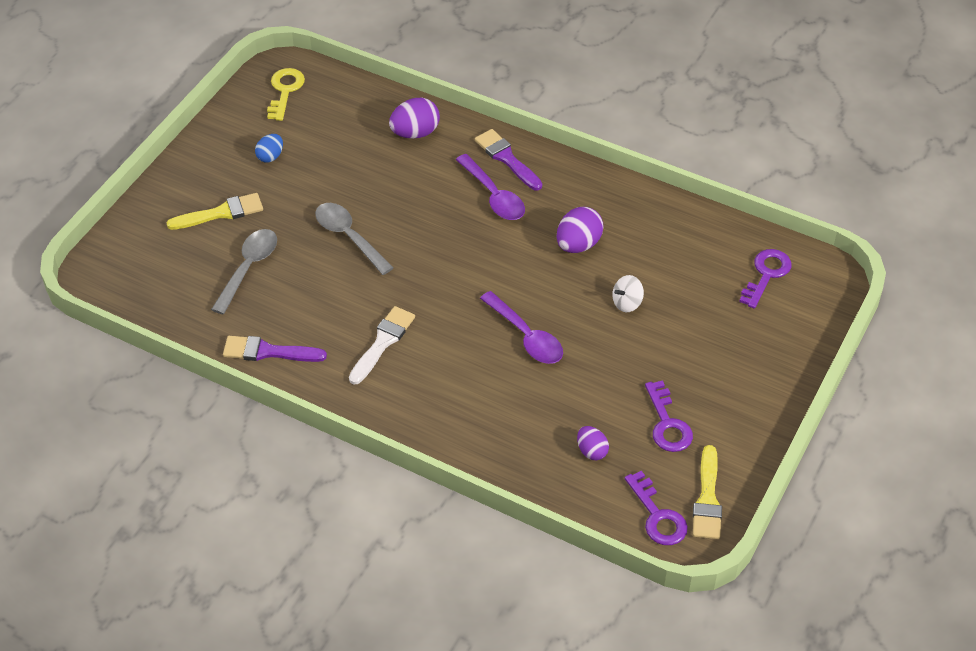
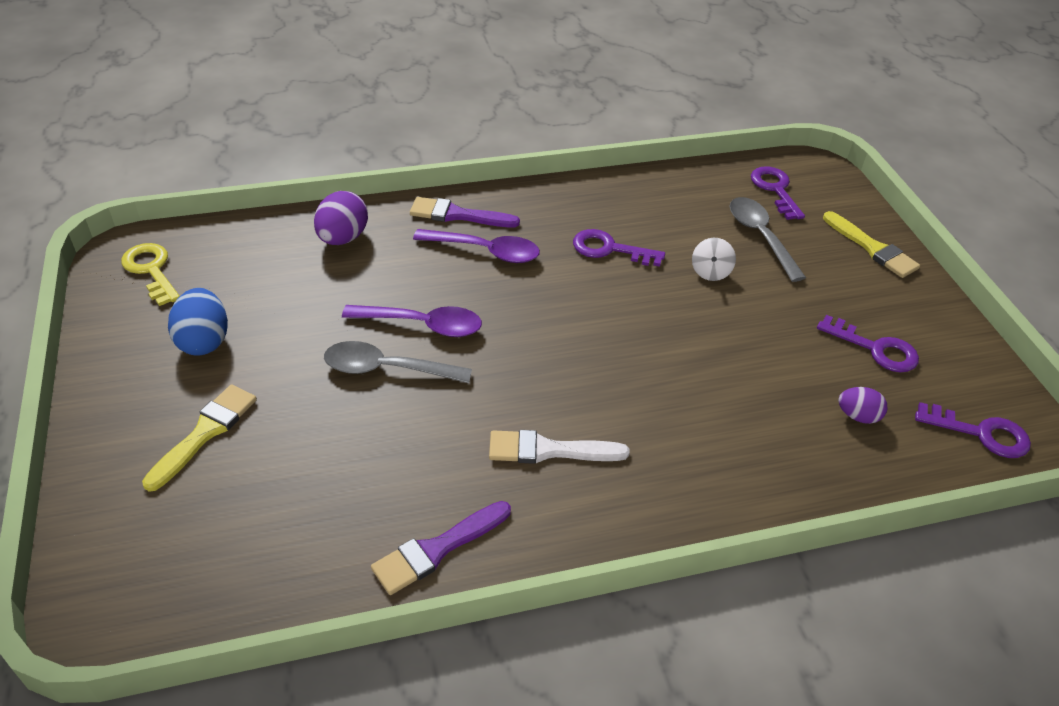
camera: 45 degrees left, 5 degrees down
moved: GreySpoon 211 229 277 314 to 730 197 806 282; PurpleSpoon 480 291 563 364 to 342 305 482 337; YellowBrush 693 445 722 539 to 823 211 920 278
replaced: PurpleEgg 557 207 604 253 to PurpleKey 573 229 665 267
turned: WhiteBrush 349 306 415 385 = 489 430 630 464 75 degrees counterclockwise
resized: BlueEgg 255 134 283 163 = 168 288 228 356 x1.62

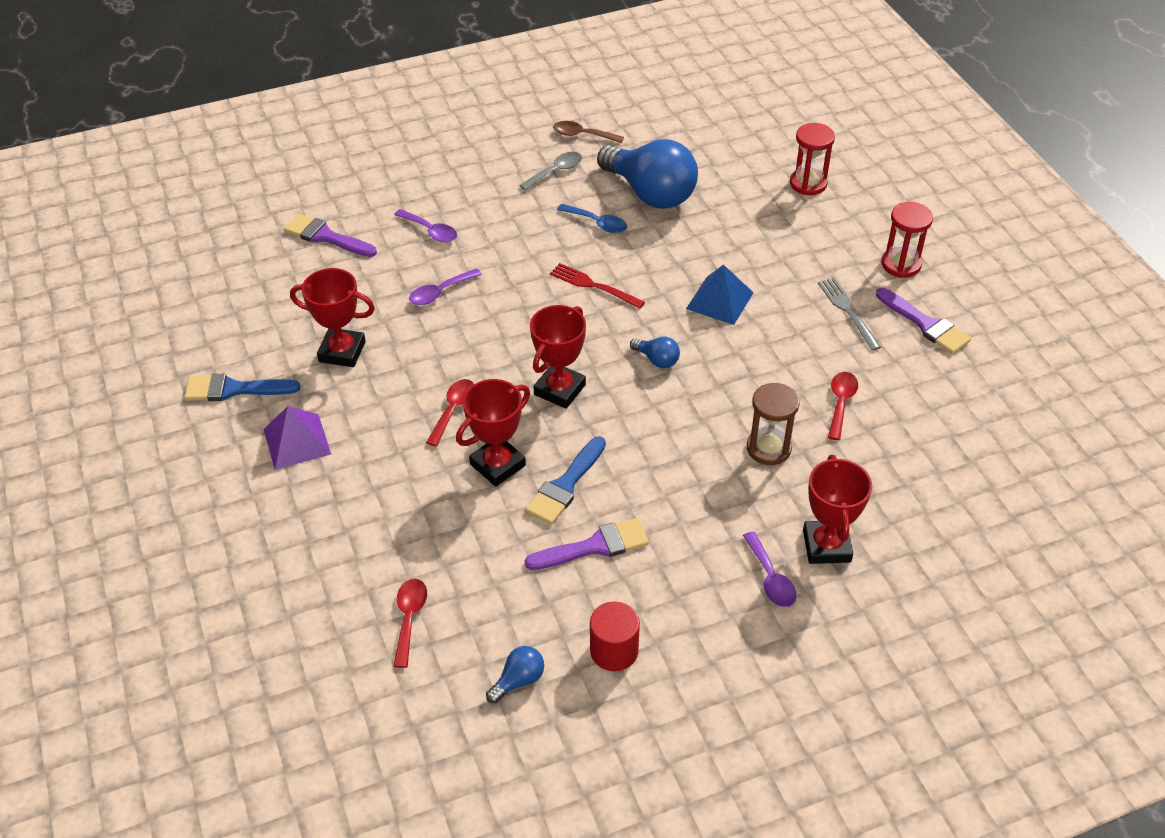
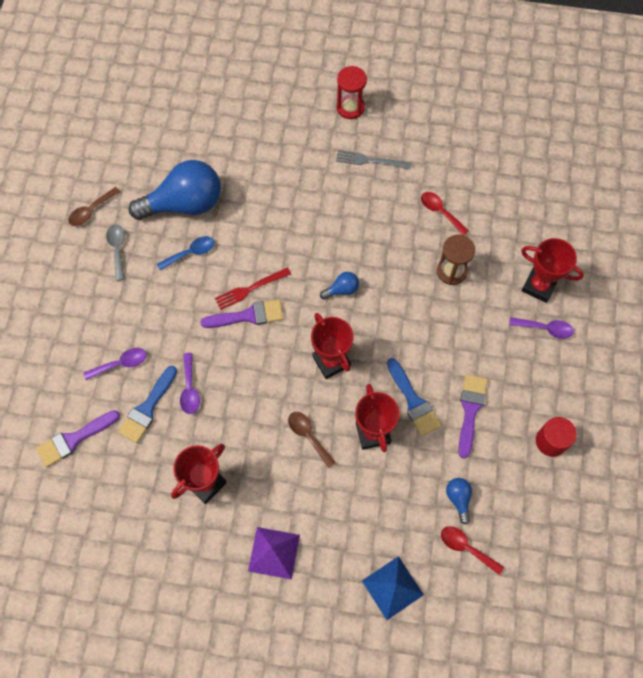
camera: 60 degrees left, 20 degrees up
removed: RedHourglass 790 123 835 195
moved: BluePyramid 686 264 754 325 to 362 556 424 620; PurpleBrush 876 288 971 354 to 200 300 283 328; BlueBrush 184 374 300 401 to 118 366 177 443; BlueLightBulb 486 646 544 703 to 446 478 472 524
recoloured: RedSpoon 426 379 474 446 to BrownSpoon 288 412 336 468

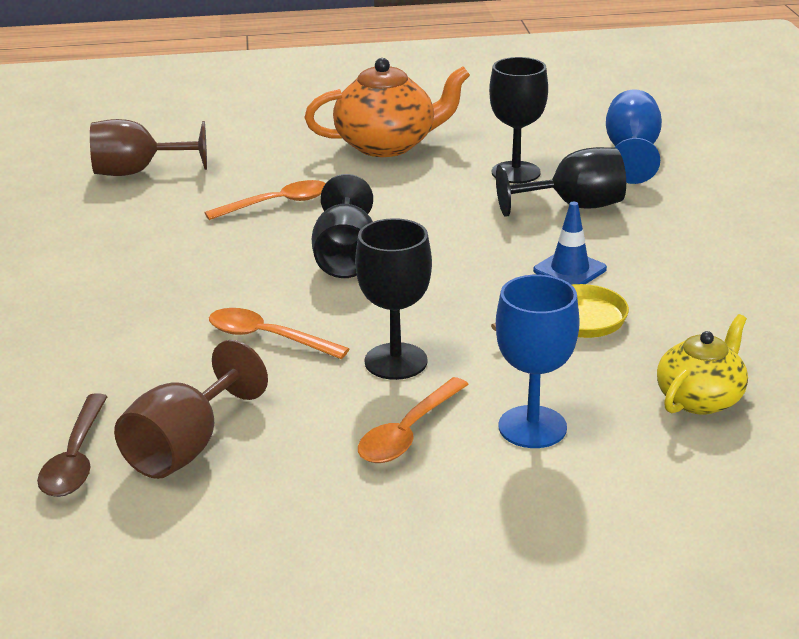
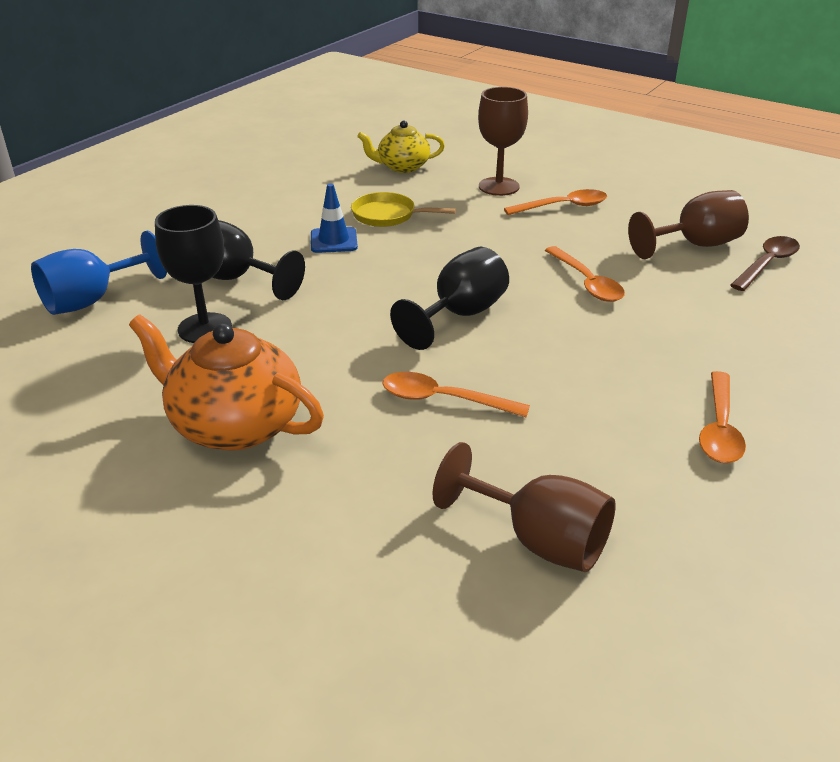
camera: 140 degrees left, 5 degrees up
removed: BlackGoblet 355 218 432 380
added: OrangeSpoon 699 371 746 463
recoloured: BlueGoblet 496 275 580 448 to BrownGoblet 478 87 528 196

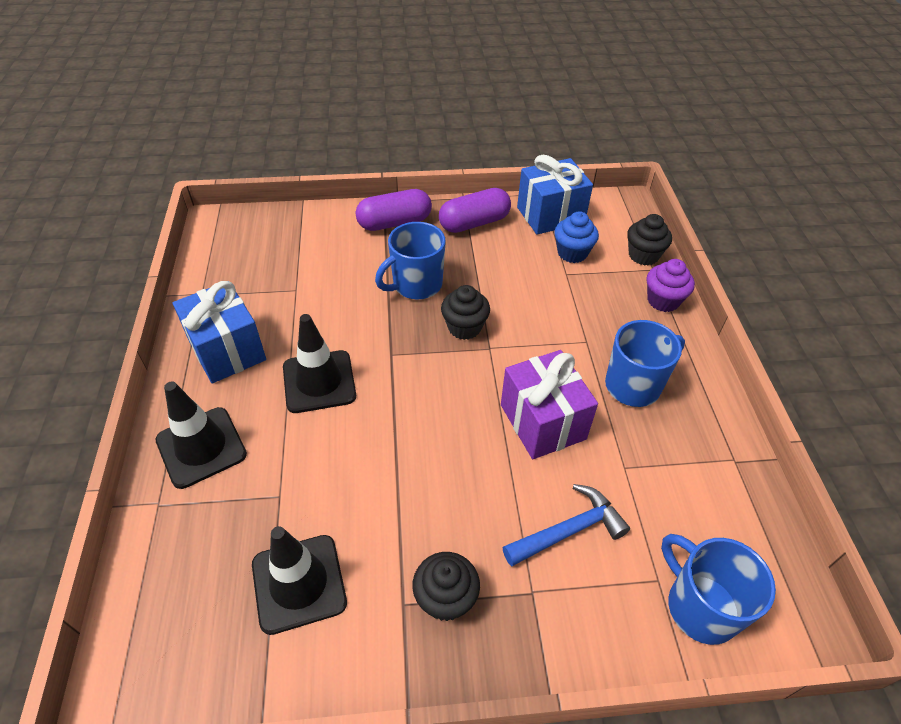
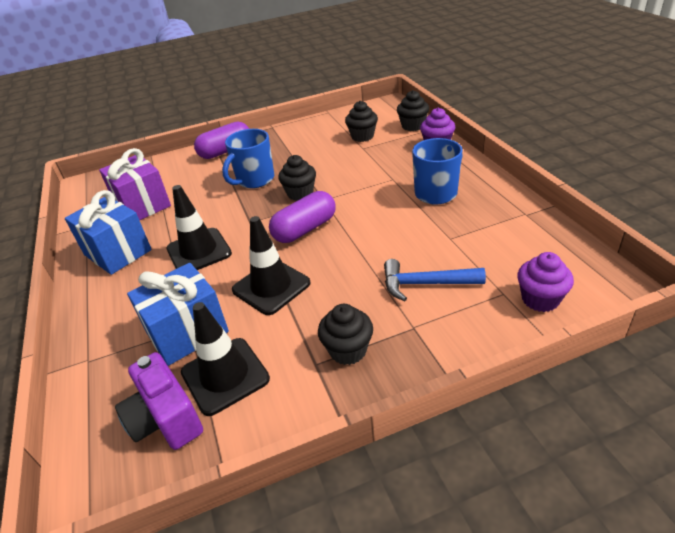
camera: 10 degrees left, 10 degrees down
added: PurpleCamera 115 352 203 450
moved: BlueGift 517 155 593 235 to 127 263 229 366; PurpleCapsule 439 188 511 233 to 269 191 336 243; PurpleGift 501 350 598 459 to 99 148 171 220; BlackTrafficCone 156 382 247 489 to 232 216 311 315
replaced: BlueMug 661 534 776 645 to PurpleCupcake 517 252 574 312
recoloured: BlueCupcake 554 211 599 263 to BlackCupcake 345 101 378 142
turned: BlueHammer 503 484 630 567 = 384 259 486 301 135 degrees counterclockwise

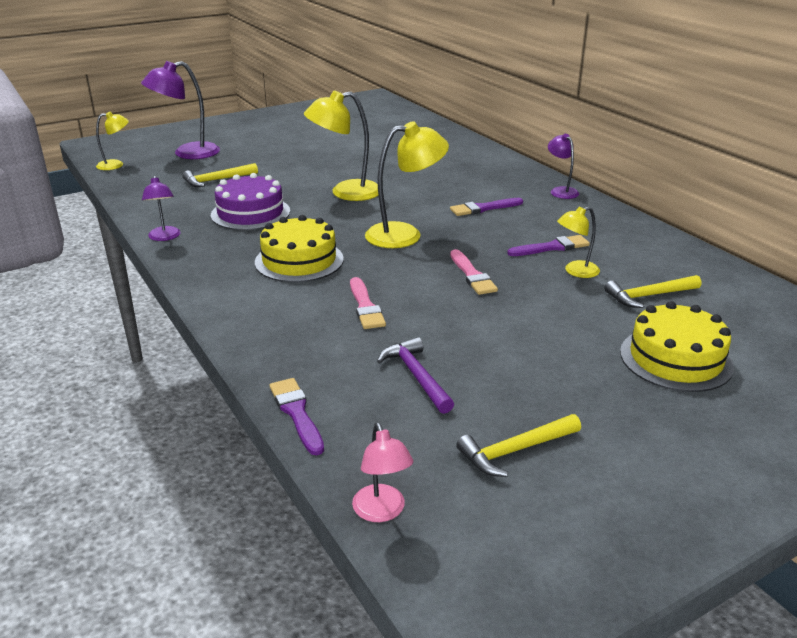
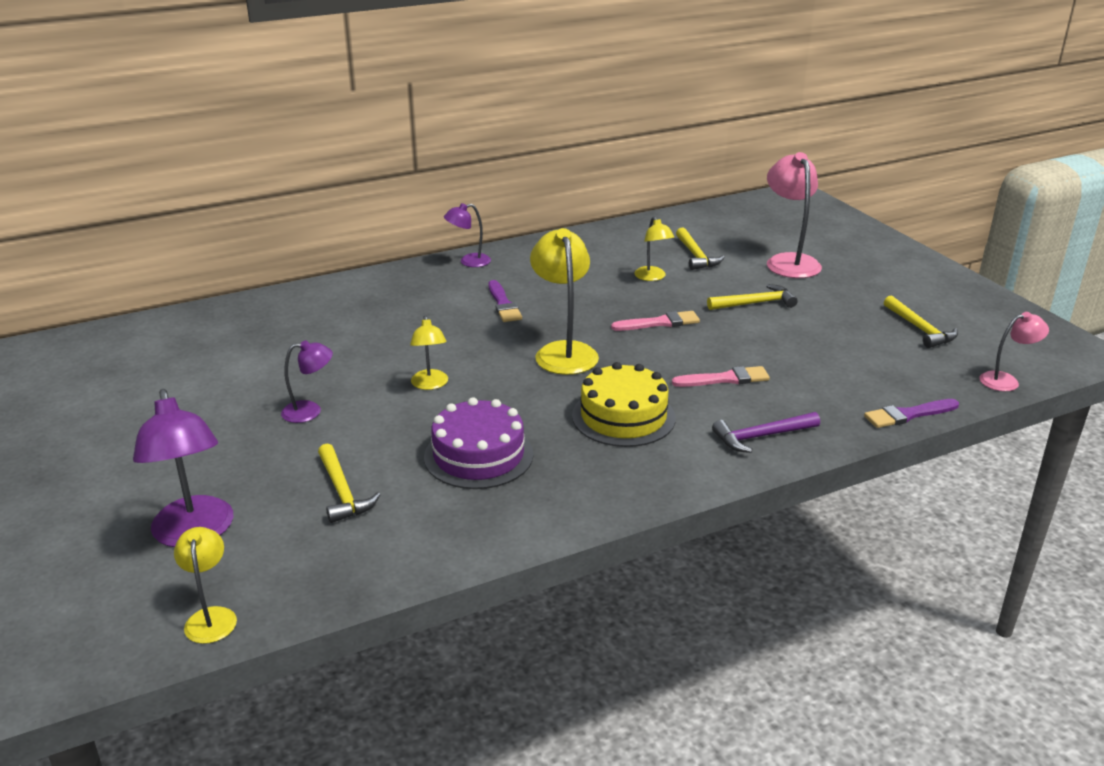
camera: 85 degrees left, 0 degrees up
removed: PurpleBrush 507 235 590 256
added: YellowHammer 707 284 798 310
moved: PurpleLamp 142 175 181 241 to 281 340 333 423; PurpleHammer 377 337 454 414 to 712 412 820 453
replaced: YellowCake 620 301 734 392 to PinkLamp 767 152 822 278
resized: YellowLamp 304 90 379 201 = 410 315 448 390 x0.57

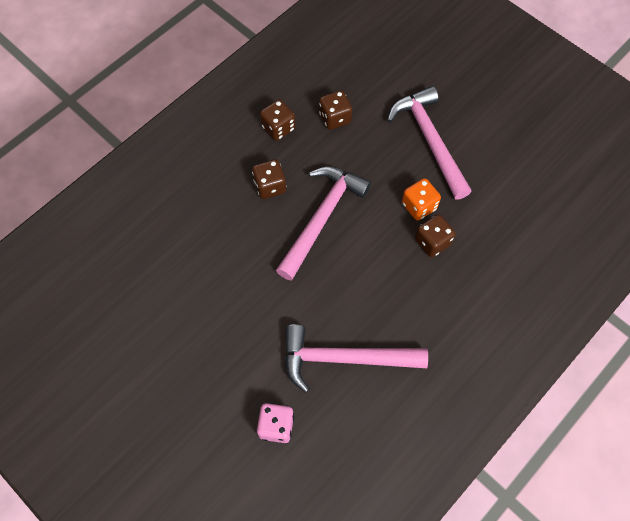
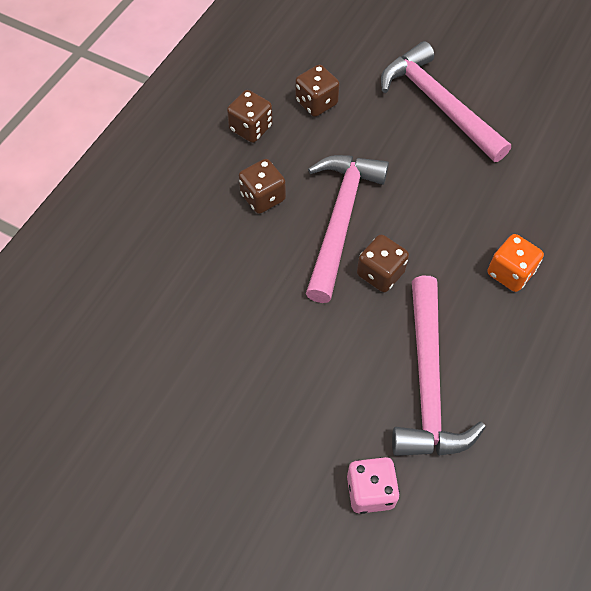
camera: 15 degrees left, 5 degrees down
moved: OrangeDice 402 178 441 221 to 488 234 544 292; BrownDice 415 214 456 257 to 357 235 409 293
turned: PinkHammer 285 324 428 393 = 392 276 486 456 75 degrees counterclockwise

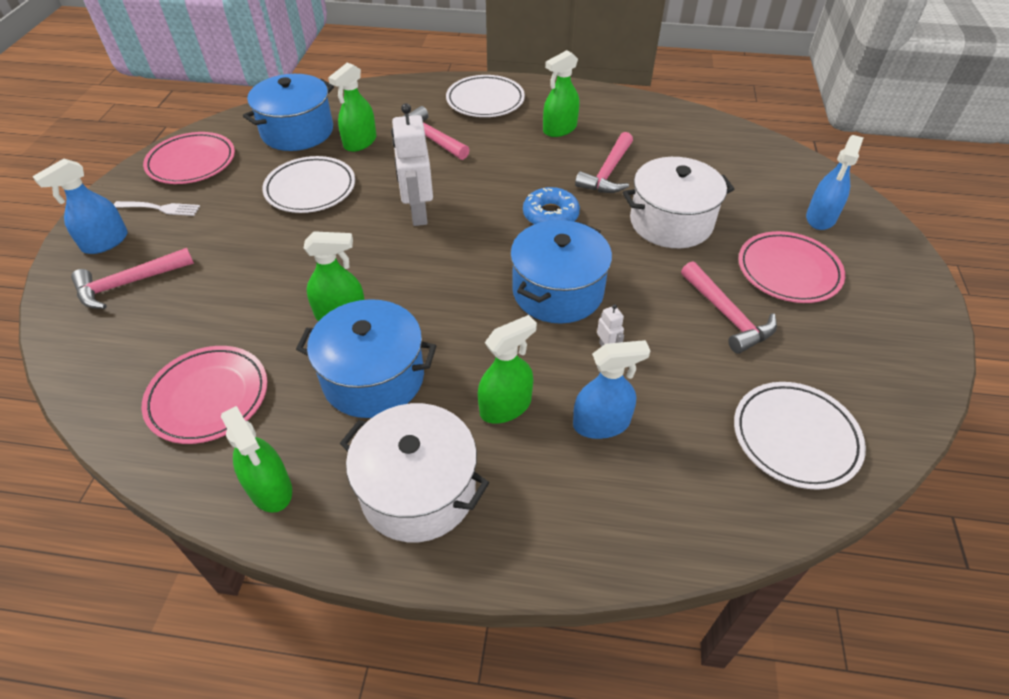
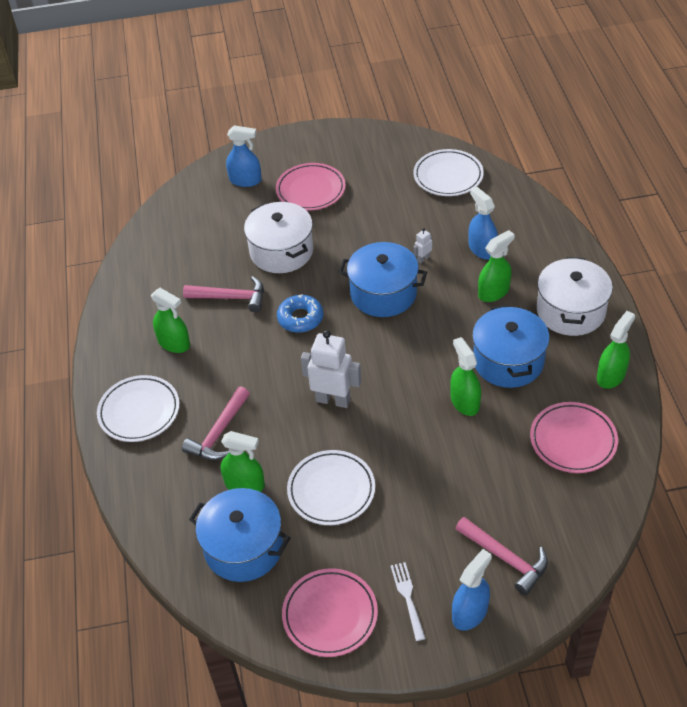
camera: 105 degrees left, 0 degrees up
removed: PinkHammer 681 261 777 354
turned: WhiteRobot 391 103 433 226 = 301 330 362 408 135 degrees counterclockwise; BlueSprayBottle 32 159 128 254 = 452 549 492 631 75 degrees counterclockwise; GreenSprayBottle 478 315 537 424 = 478 230 515 302 105 degrees clockwise

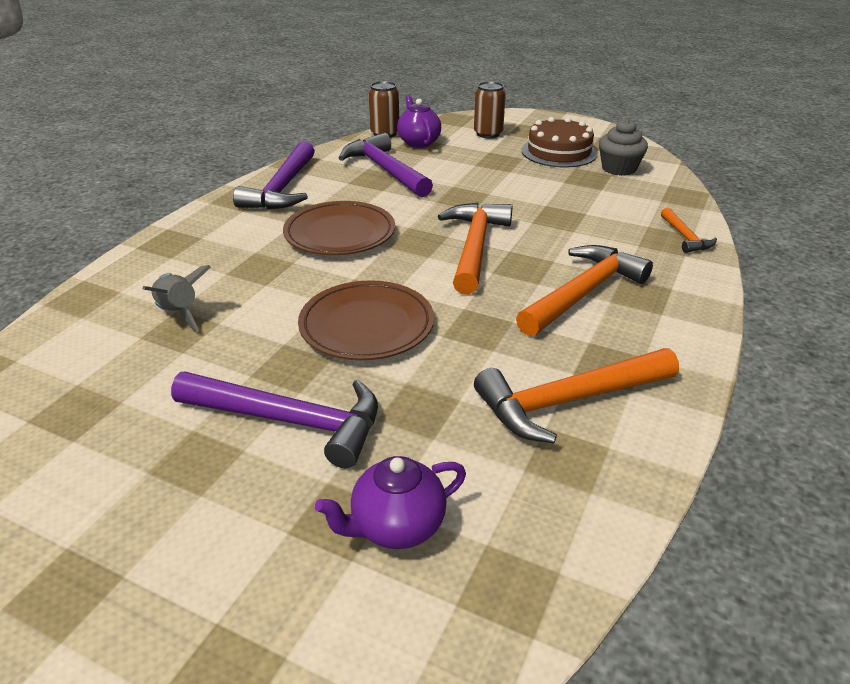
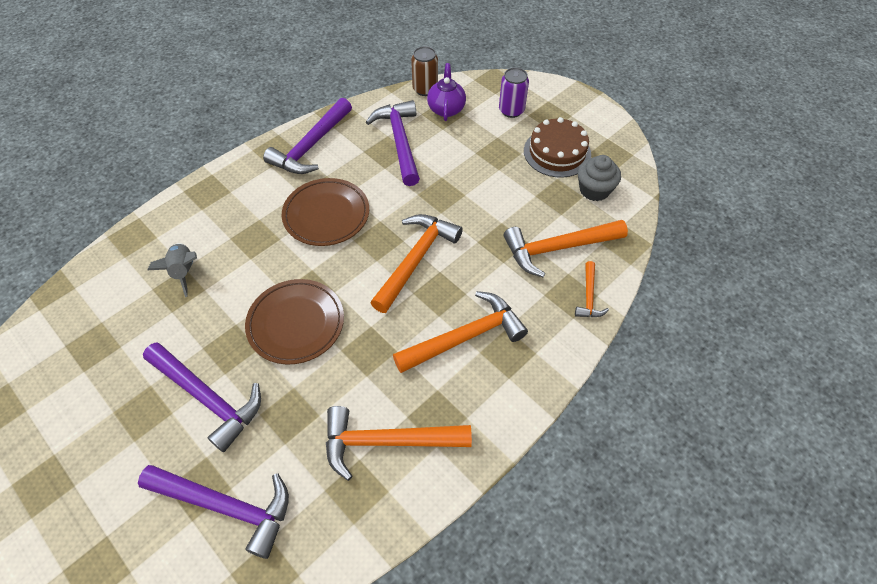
camera: 20 degrees right, 20 degrees up
added: OrangeHammer 503 220 628 277
replaced: PurpleTeapot 315 456 466 549 to PurpleHammer 138 465 289 559
recoloured: BrownCan 474 81 506 138 to PurpleCan 499 67 529 118

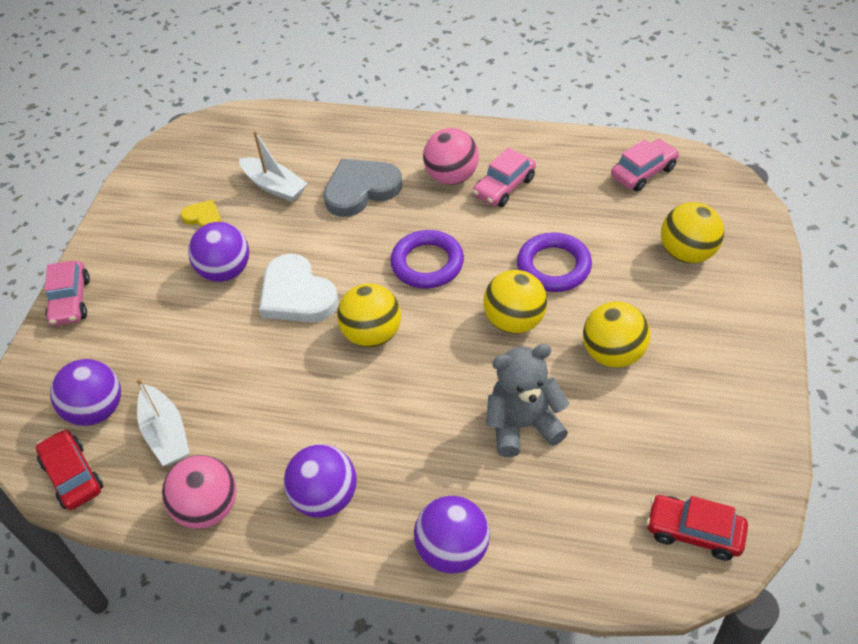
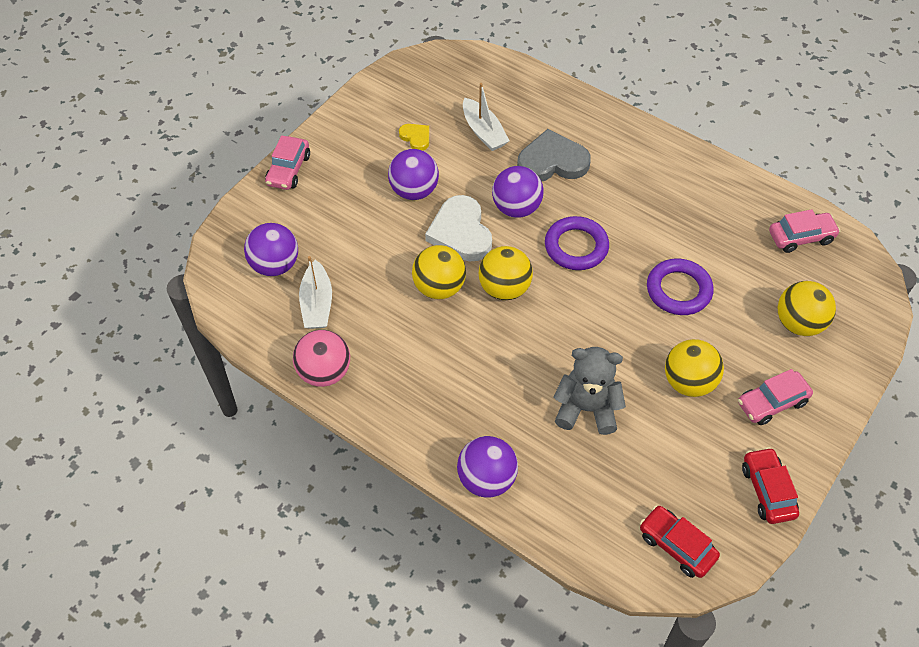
camera: 20 degrees right, 5 degrees up
removed: PinkBall 423 128 479 185
moved: PinkCar 473 147 536 207 to 738 369 813 425; YellowBall 483 270 547 334 to 412 245 466 299; RedCar 36 429 103 510 to 742 447 799 524; PurpleBall 284 444 357 518 to 492 166 543 218

